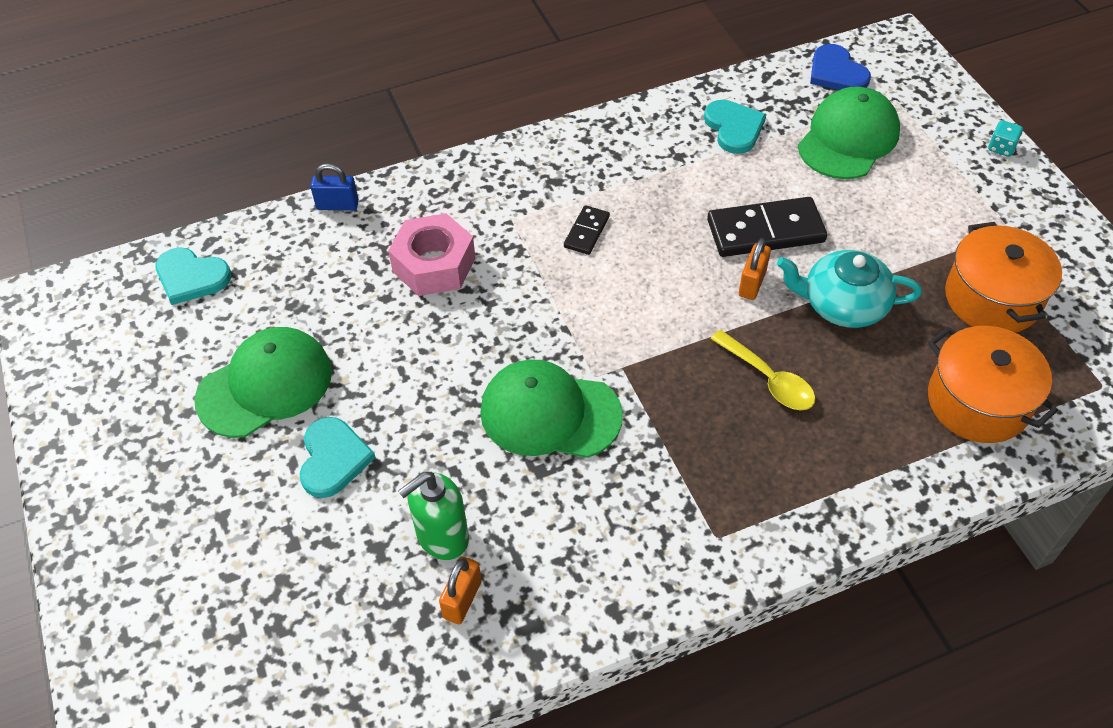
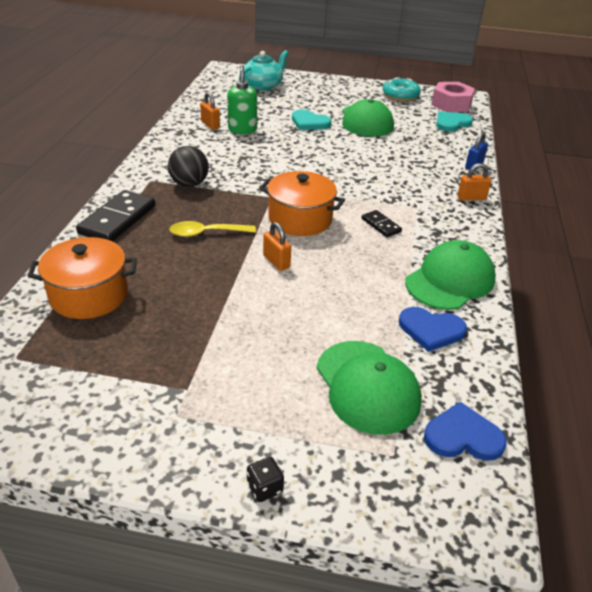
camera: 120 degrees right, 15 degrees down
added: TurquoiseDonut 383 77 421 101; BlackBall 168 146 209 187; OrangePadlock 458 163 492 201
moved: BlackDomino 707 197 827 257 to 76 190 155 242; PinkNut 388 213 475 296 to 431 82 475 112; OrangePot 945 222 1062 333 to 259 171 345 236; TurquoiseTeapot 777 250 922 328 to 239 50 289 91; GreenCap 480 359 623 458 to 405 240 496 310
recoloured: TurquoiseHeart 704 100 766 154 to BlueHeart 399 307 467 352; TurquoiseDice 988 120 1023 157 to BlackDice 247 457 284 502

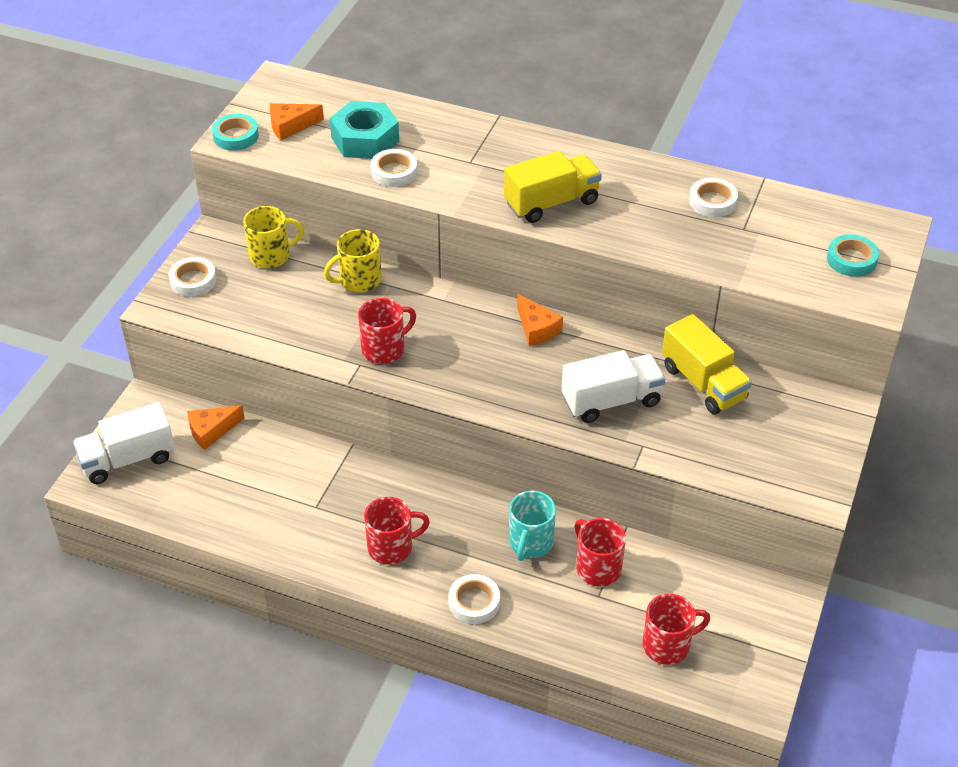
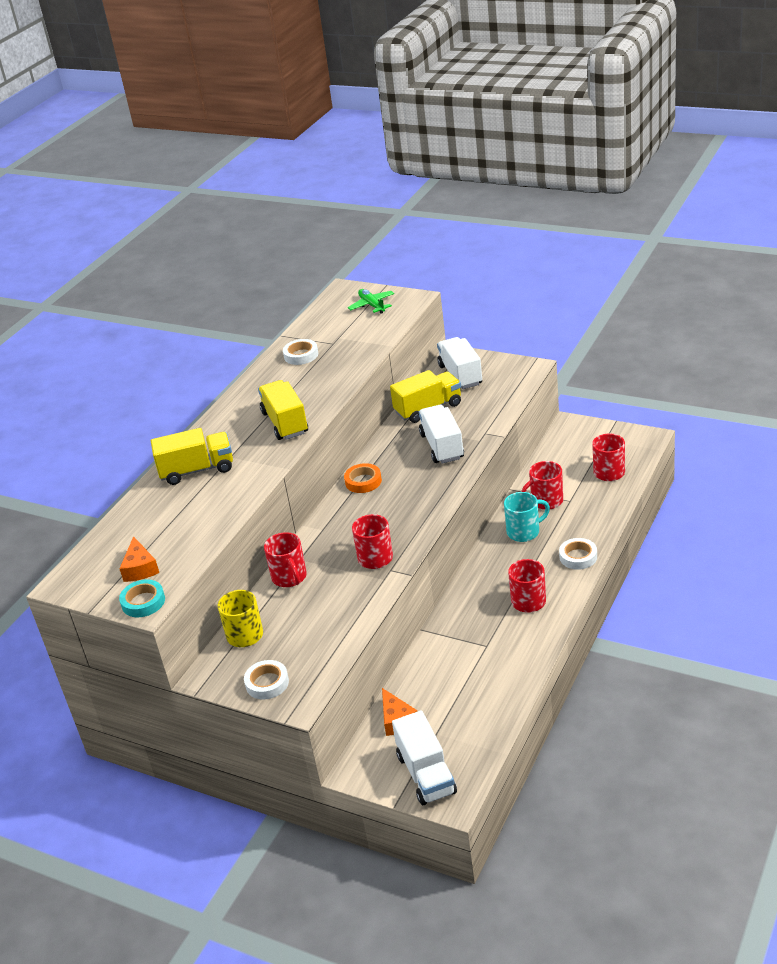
camera: 80 degrees left, 10 degrees down
removed: TurquoiseNut 330 101 399 159; WhiteTape 371 149 417 187
added: WhiteTruck 437 337 482 389; YellowTruck 151 428 233 485
replaced: TurquoiseTape 827 234 879 277 to GreenPlane 348 289 394 313; OrangeCheese 517 294 563 346 to OrangeTape 344 463 382 493
recoloured: YellowMug 324 229 381 293 to RedMug 264 532 307 587
turned: TurquoiseMug 509 491 556 561 = 504 492 550 542 45 degrees counterclockwise

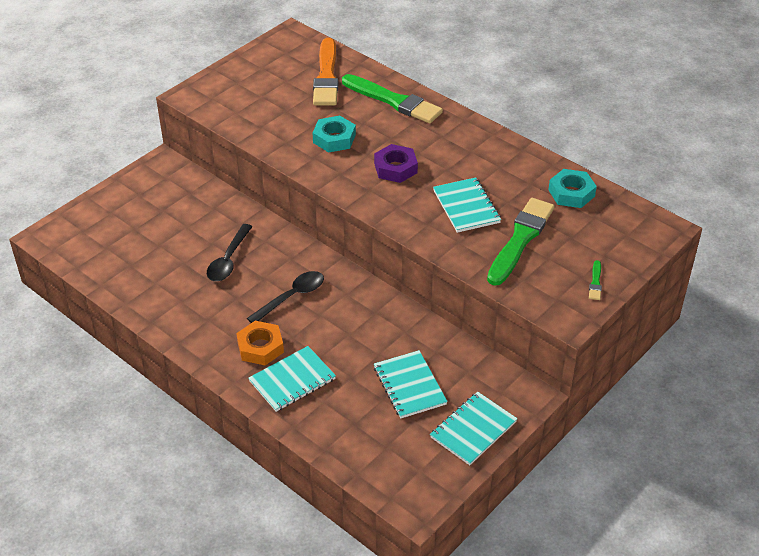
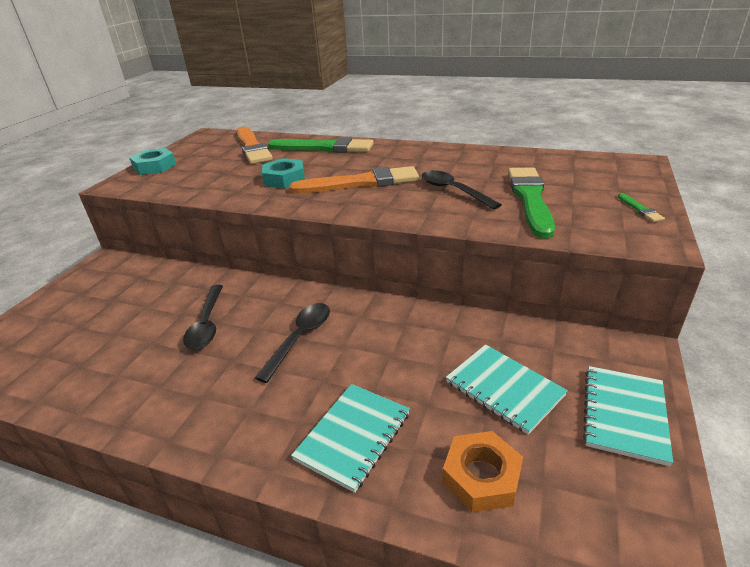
camera: 20 degrees left, 10 degrees down
moved: TurquoiseNut 548 169 597 208 to 129 148 176 175; OrangeNut 236 321 284 365 to 442 431 523 512
replaced: PurpleNut 374 144 418 183 to OrangeBrush 290 166 419 194; TurquoiseNotebook 433 177 501 233 to BlackSpoon 422 170 502 210

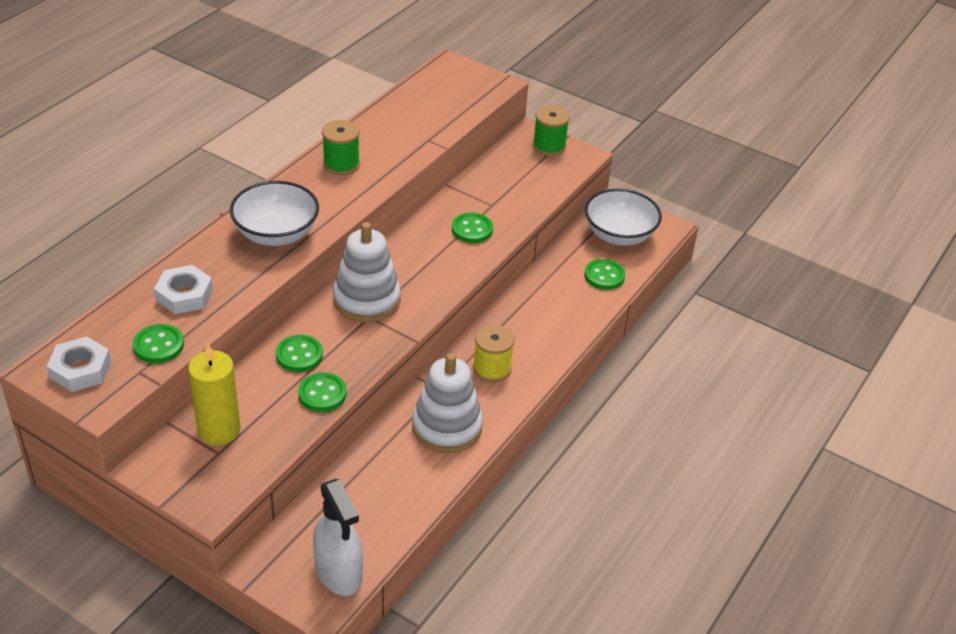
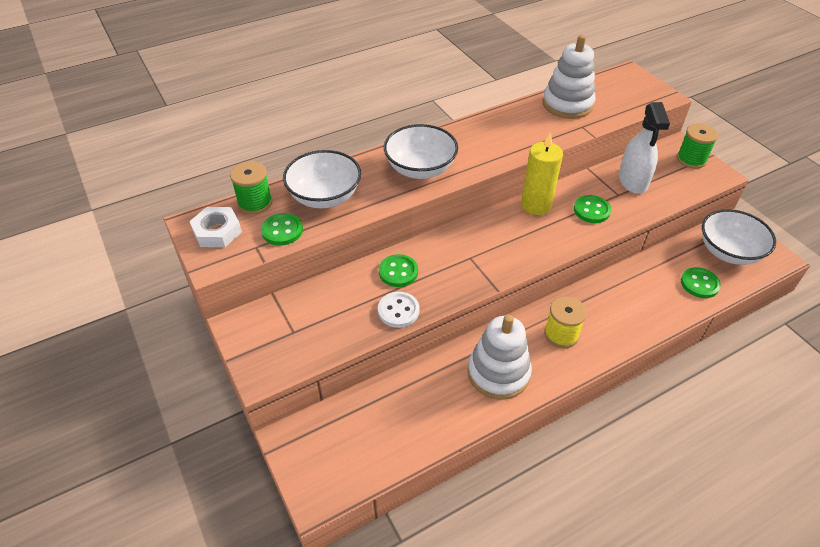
camera: 30 degrees right, 5 degrees up
moved: GreenSpool 322 120 360 175 to 230 161 272 214; WhiteStackingToy 333 222 401 322 to 543 35 595 119; YellowCandle 188 343 241 445 to 521 132 563 215; WhiteSprayBottle 313 479 363 596 to 619 102 670 194
replaced: WhiteNut 154 265 213 314 to WhiteBowl 283 150 361 208
recoloured: GreenButton 298 372 347 412 to WhiteButton 378 292 419 328

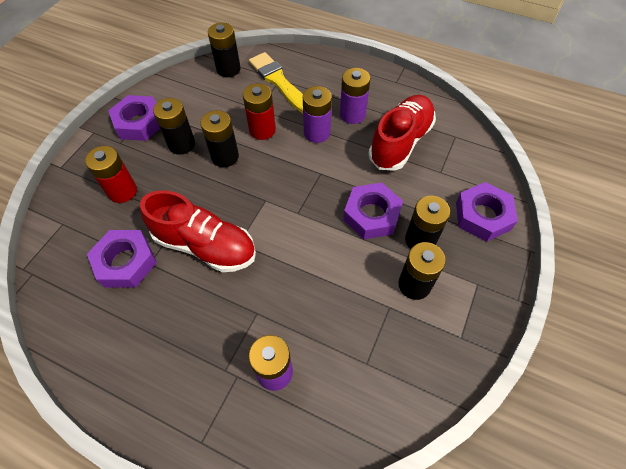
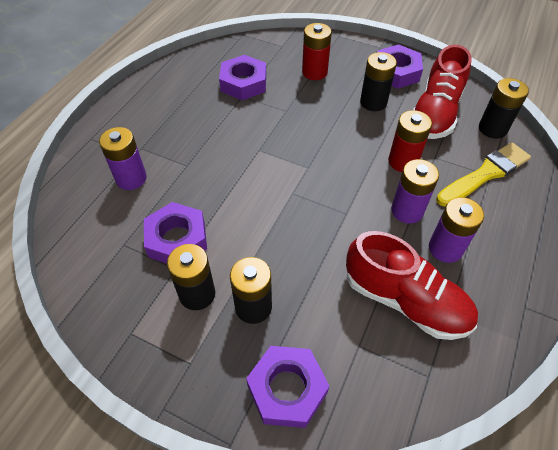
camera: 90 degrees right, 5 degrees down
removed: BlackBattery 200 110 239 167
moved: PurpleNut 343 183 403 239 to 144 202 207 264; RedShoe 140 190 256 272 to 413 45 472 139

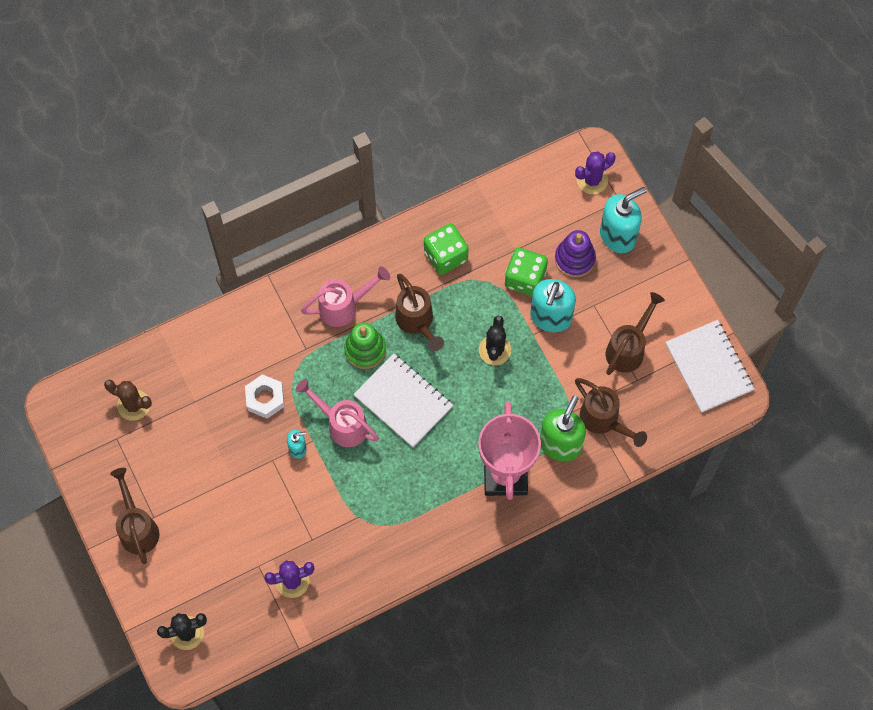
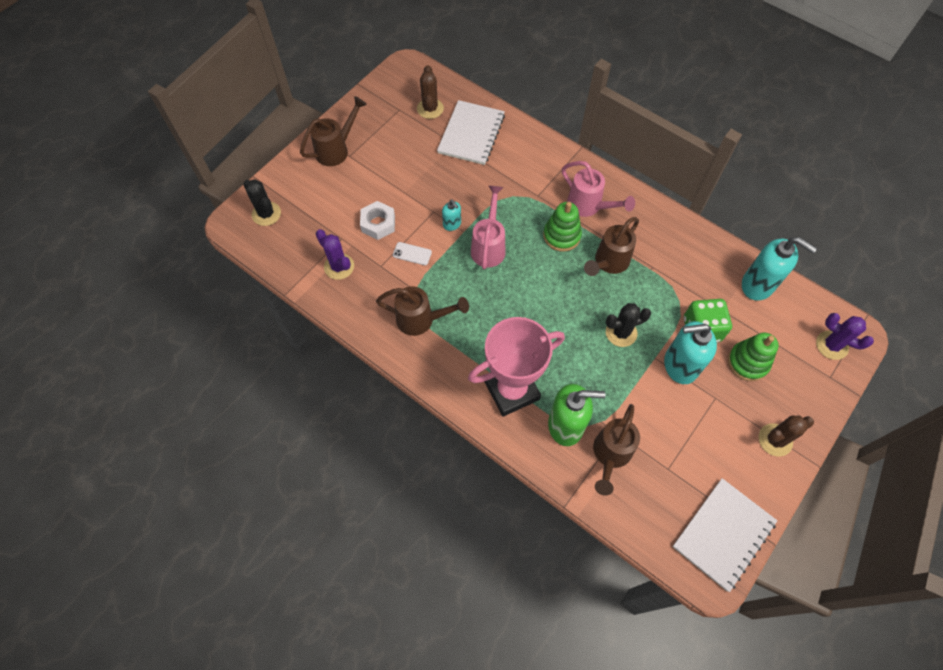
camera: 65 degrees right, 5 degrees down
removed: GreenDice 424 223 469 275
added: WhitePhone 393 242 432 265; BrownCactus 759 415 814 456
moved: TurquoiseSoapDispenser 600 187 647 253 to 742 237 817 301; BrownWateringCan 606 292 665 375 to 376 286 469 336; WhiteNotebook 353 353 453 448 to 437 100 505 165; WhiteNut 245 374 285 419 to 360 201 395 240
recoloured: PurpleStackingToy 555 230 596 277 to GreenStackingToy 728 333 779 381

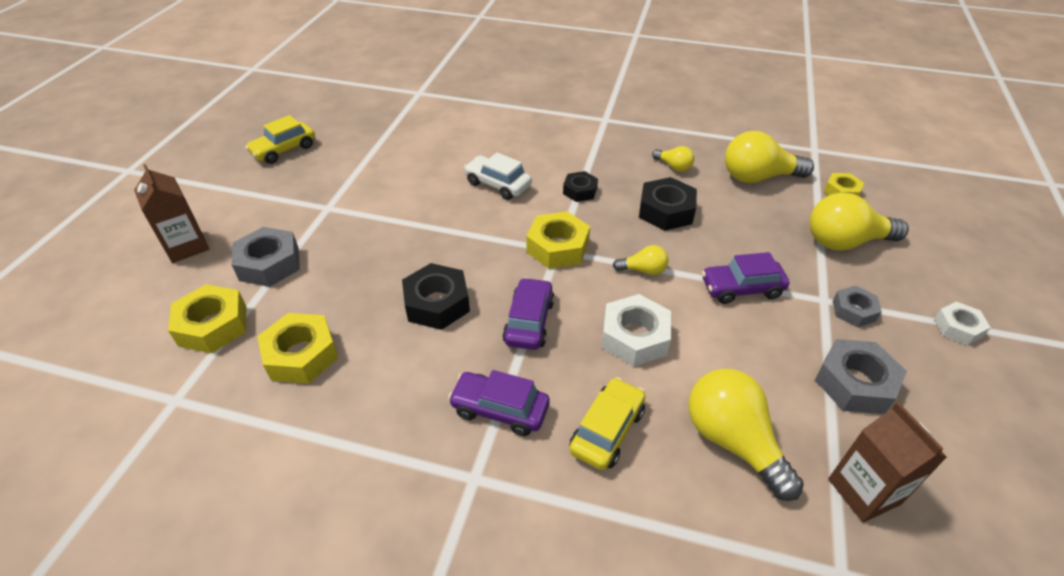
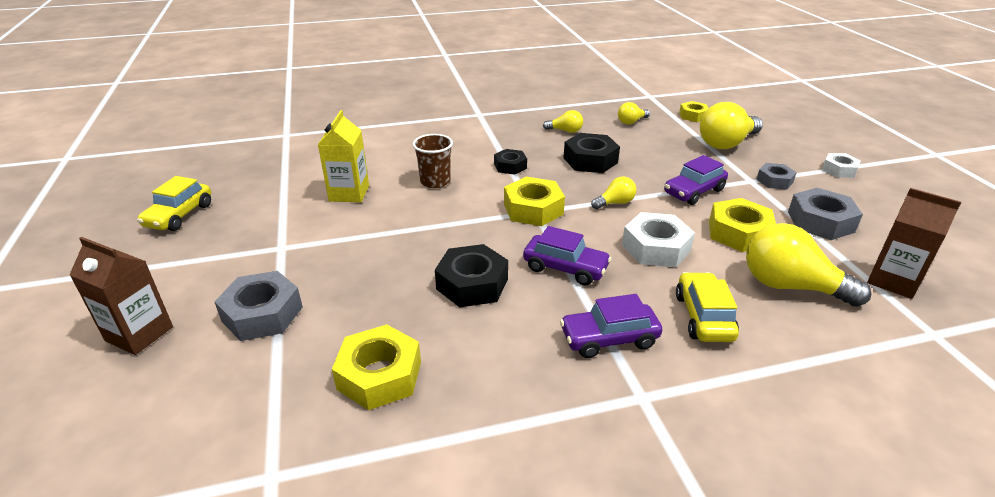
camera: 30 degrees left, 10 degrees down
added: YellowCarton 318 110 369 203
moved: YellowNut 168 284 246 353 to 709 198 776 252
replaced: WhiteCar 464 153 532 200 to BrownCup 412 134 453 188
turned: PurpleCar 502 277 555 350 = 523 226 612 286 135 degrees clockwise
resized: YellowLightBulb 725 131 814 183 = 618 102 650 124 x0.50

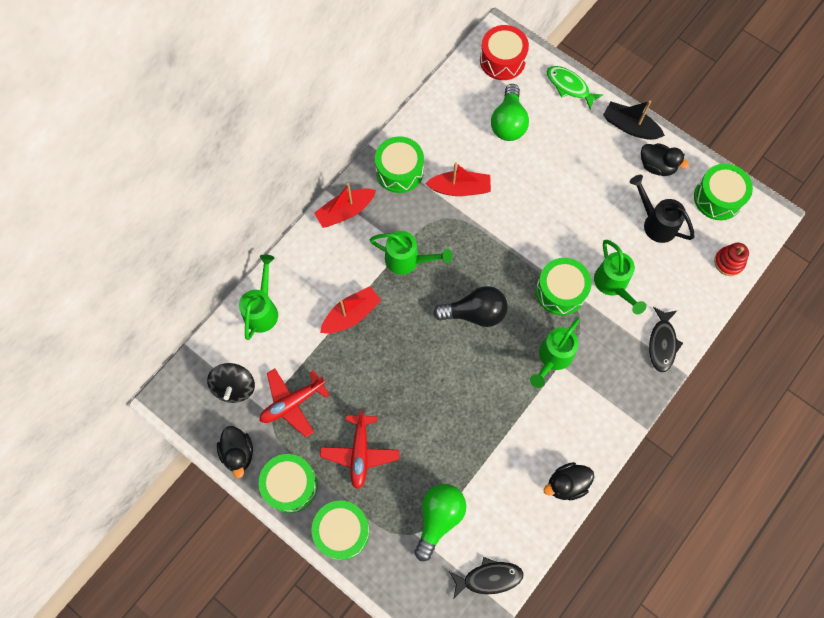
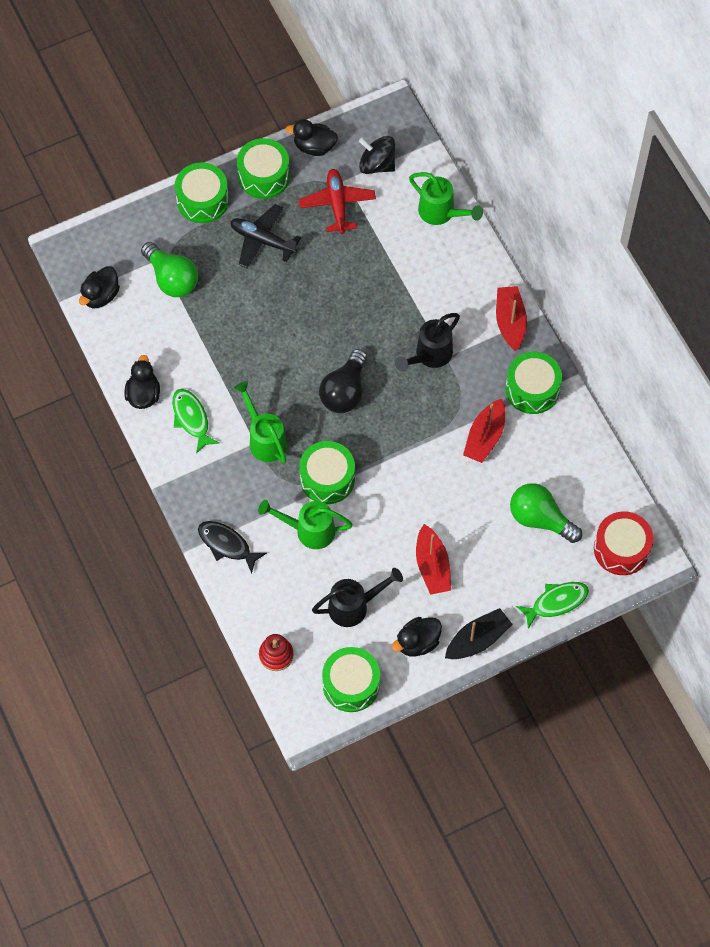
camera: 115 degrees right, 5 degrees down
added: GreenFish 172 389 219 454
moved: RedBoat 320 286 382 333 to 416 524 451 595
replaced: BlackFish 449 557 524 598 to BlackDuck 79 266 120 308
recoloured: GreenWateringCan 369 231 452 275 to BlackWateringCan 395 313 460 372; RedPlane 320 409 399 489 to BlackPlane 230 204 301 268

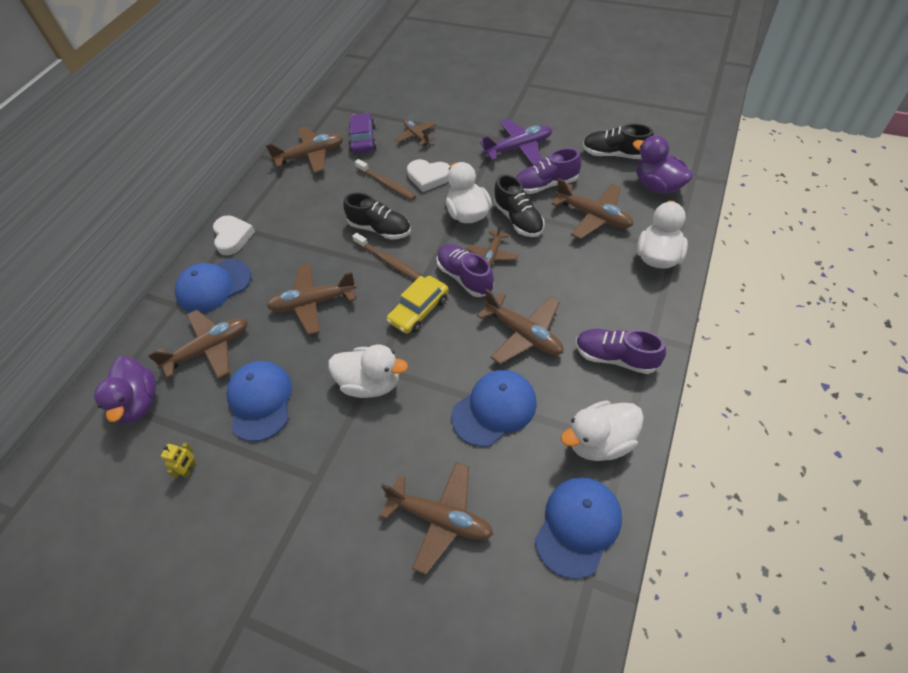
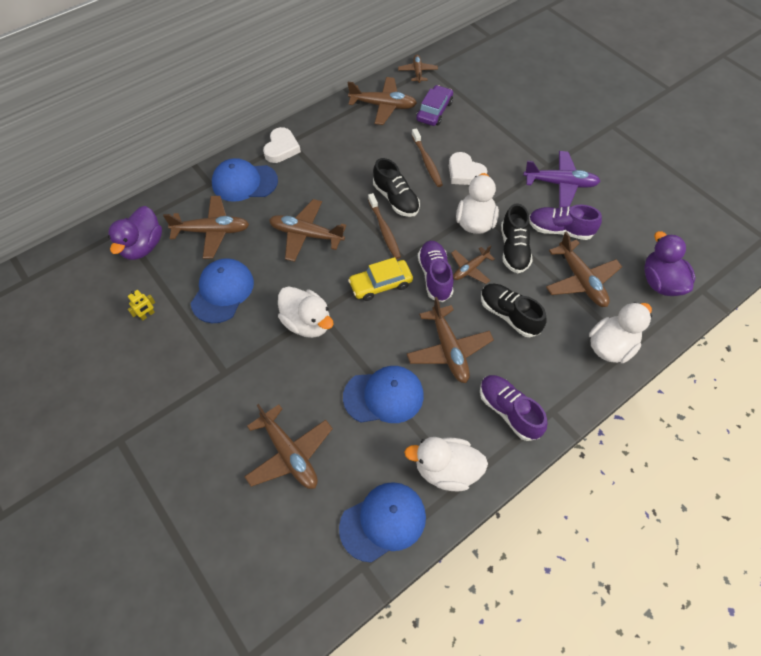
camera: 25 degrees right, 5 degrees up
moved: BrownPlane 396 119 436 146 to 398 55 438 83; BlackShoe 583 124 654 159 to 481 284 546 337

